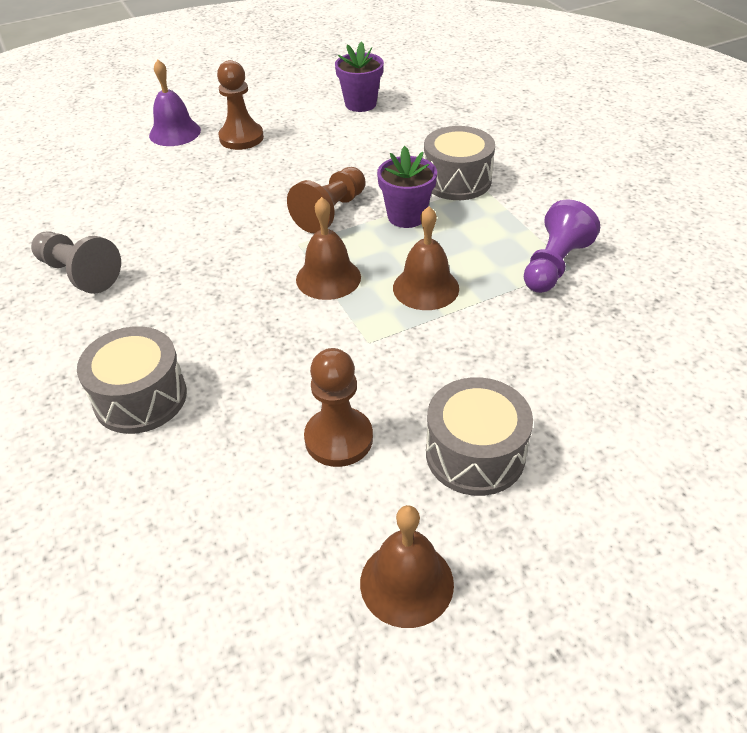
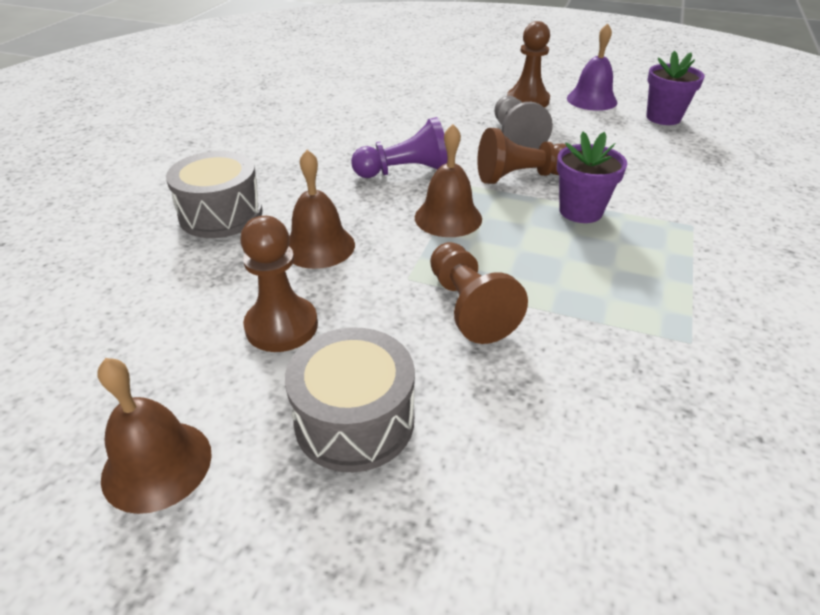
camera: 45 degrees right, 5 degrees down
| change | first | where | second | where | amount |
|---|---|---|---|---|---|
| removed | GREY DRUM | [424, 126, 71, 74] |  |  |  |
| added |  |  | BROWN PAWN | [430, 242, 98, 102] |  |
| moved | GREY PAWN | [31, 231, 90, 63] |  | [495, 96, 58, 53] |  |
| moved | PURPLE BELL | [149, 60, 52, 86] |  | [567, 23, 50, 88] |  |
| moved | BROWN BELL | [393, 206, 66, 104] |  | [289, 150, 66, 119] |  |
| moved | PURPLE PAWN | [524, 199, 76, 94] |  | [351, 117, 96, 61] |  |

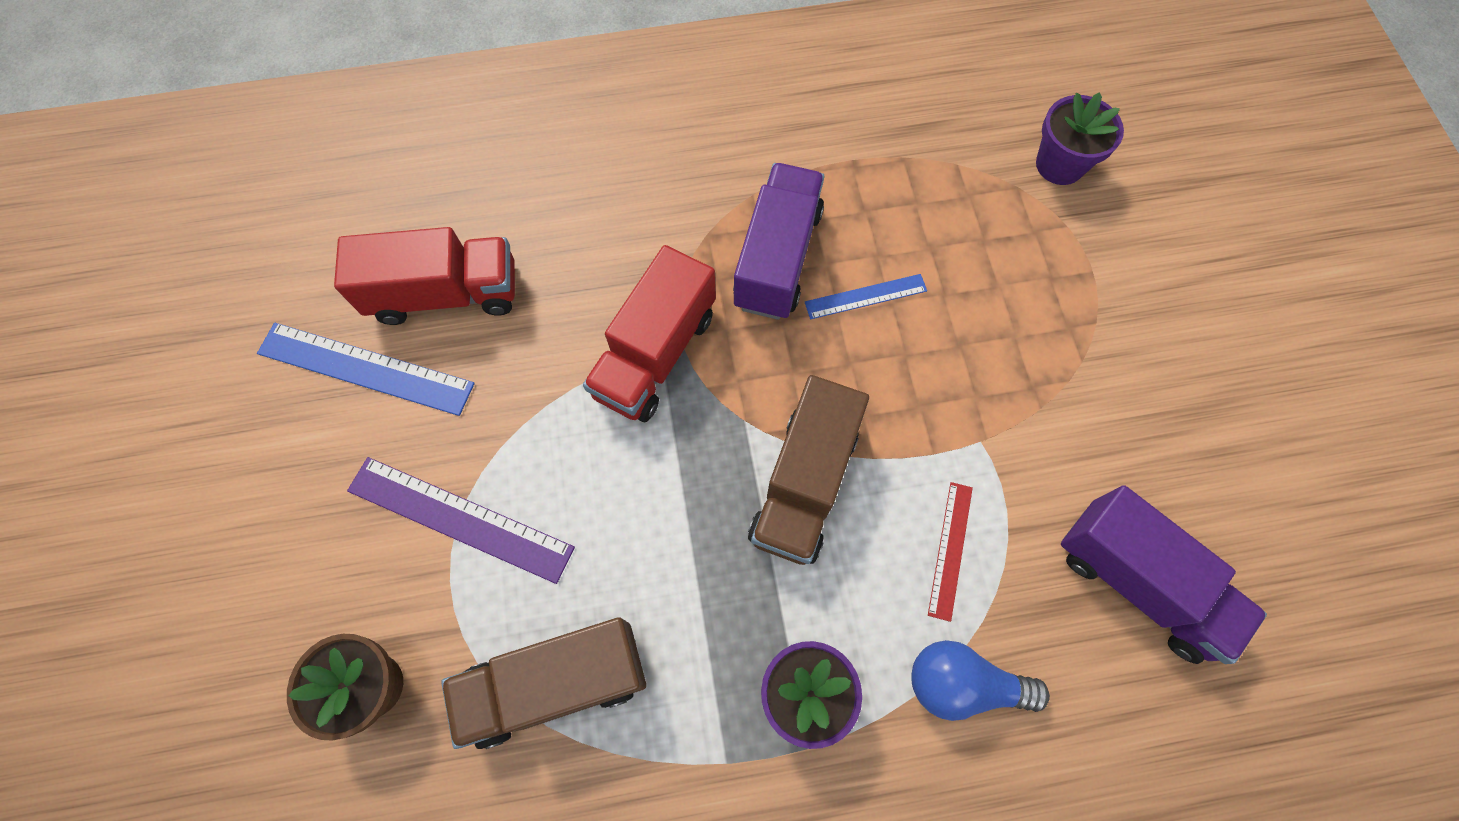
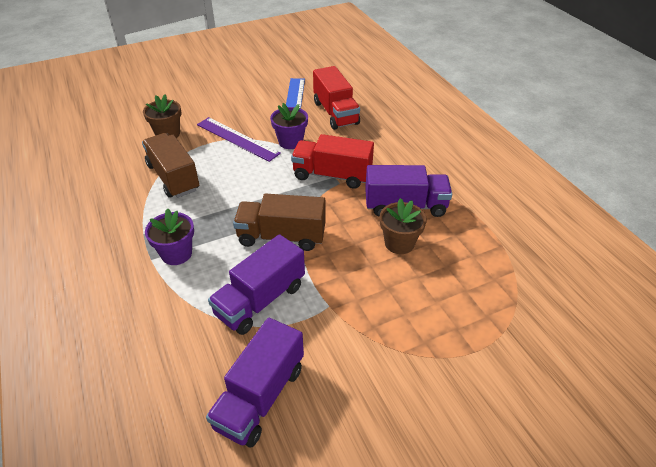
camera: 75 degrees right, 25 degrees down
| change | first | where | second | where | amount |
|---|---|---|---|---|---|
| removed | BLUE LIGHT BULB | [911, 640, 139, 81] |  |  |  |
| moved | PURPLE FLOWER POT | [1036, 92, 88, 93] |  | [270, 103, 38, 46] |  |
| replaced | BLUE RULER | [805, 274, 122, 45] | BROWN FLOWER POT | [380, 198, 47, 56] |  |
| replaced | RED RULER | [928, 482, 45, 140] | PURPLE TRUCK | [208, 234, 97, 101] |  |
| turned | PURPLE RULER | [347, 457, 228, 127] |  | [197, 117, 84, 45] | 60 degrees counterclockwise |

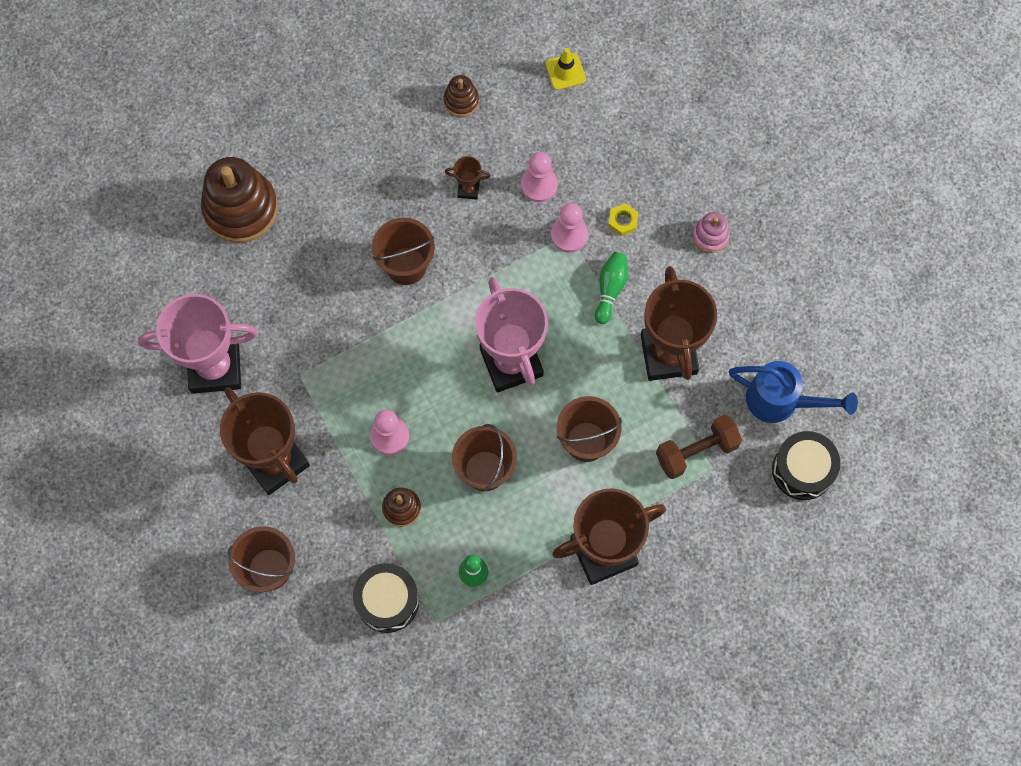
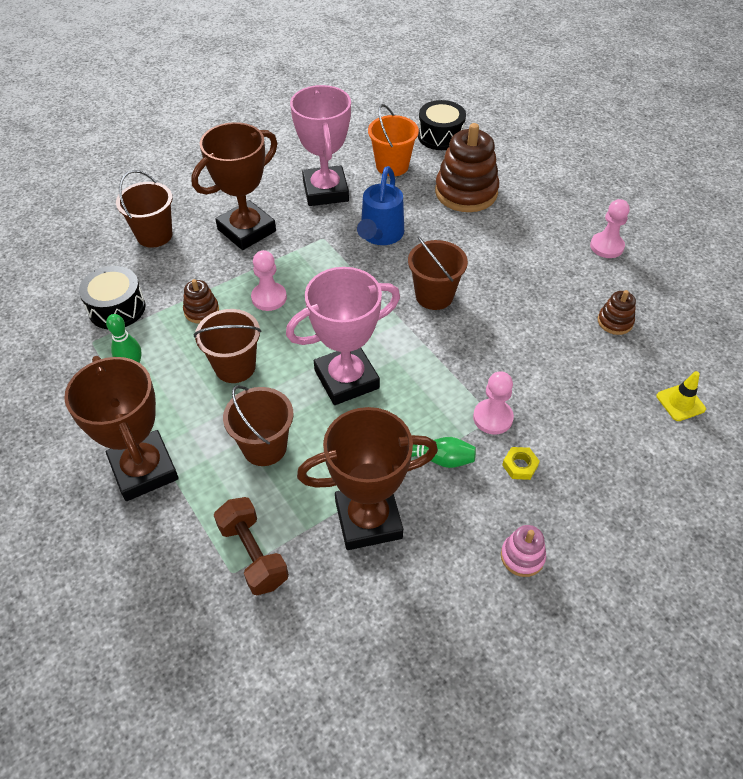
camera: 85 degrees right, 20 degrees down
| change | first | where | second | where | amount |
|---|---|---|---|---|---|
| removed | BROWN TROPHY | [445, 156, 46, 44] |  |  |  |
| added |  |  | ORANGE BUCKET | [368, 104, 51, 72] |  |
| moved | PINK PAWN | [521, 152, 37, 50] |  | [590, 199, 40, 59] |  |
| moved | BLUE WATERING CAN | [729, 361, 129, 62] |  | [357, 166, 47, 79] |  |
| moved | BLACK DRUM | [772, 431, 68, 69] |  | [418, 100, 48, 50] |  |

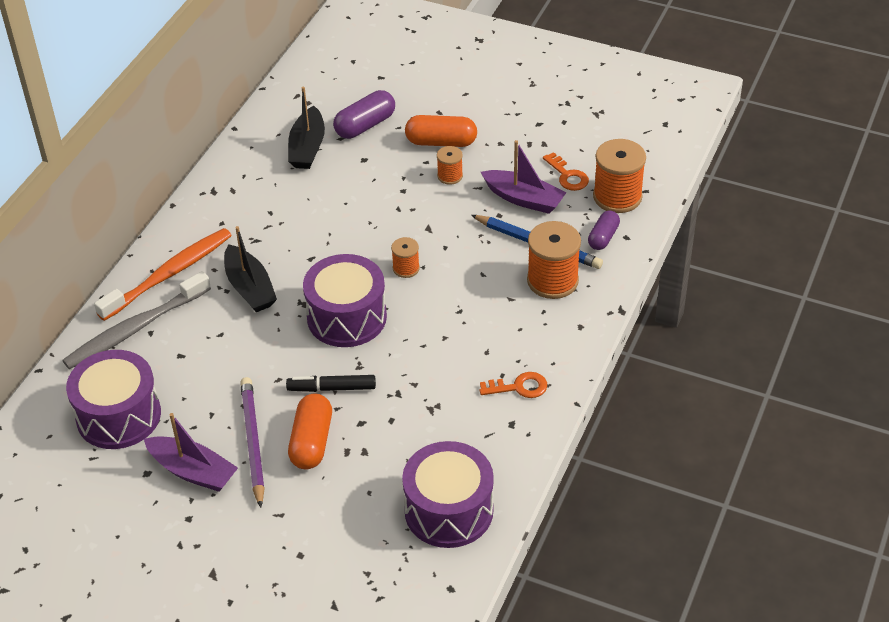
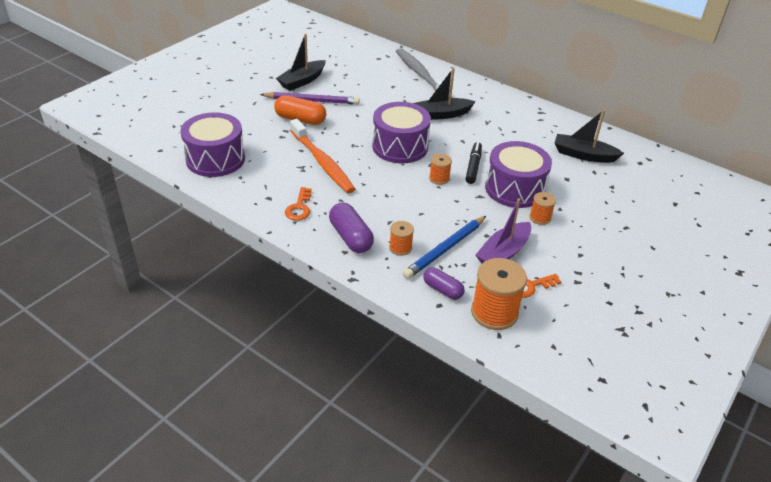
camera: 100 degrees right, 5 degrees down
| change | first | where | second | where | amount |
|---|---|---|---|---|---|
| removed | ORANGE CAPSULE | [405, 115, 72, 32] |  |  |  |
| moved | PURPLE DRUM | [66, 350, 95, 99] |  | [485, 141, 67, 67] |  |
| moved | ORANGE TOOTHBRUSH | [94, 228, 138, 93] |  | [290, 119, 65, 74] |  |
| moved | BLACK MARKER | [286, 375, 90, 17] |  | [466, 142, 16, 42] |  |
| moved | PURPLE CAPSULE | [333, 90, 62, 49] |  | [329, 202, 45, 51] |  |
| recoloured | PURPLE BOAT | [144, 413, 94, 79] | BLACK BOAT | [276, 34, 50, 57] |  |
| resized | ORANGE SPOOL | [527, 221, 54, 78] |  | [389, 221, 25, 35] | x0.53 |

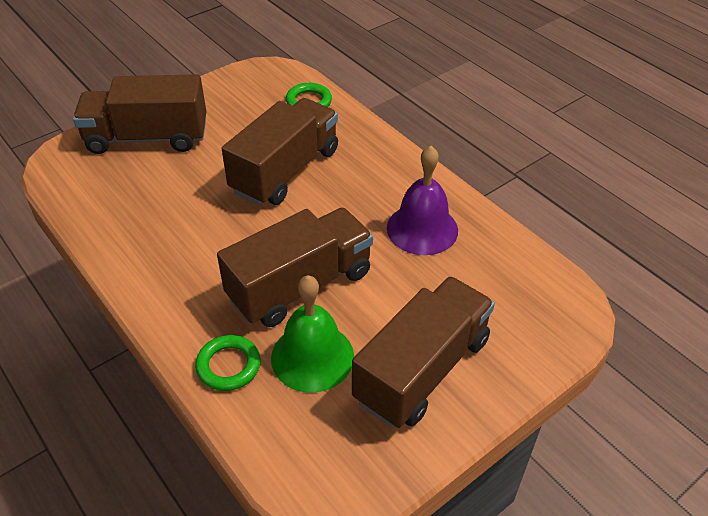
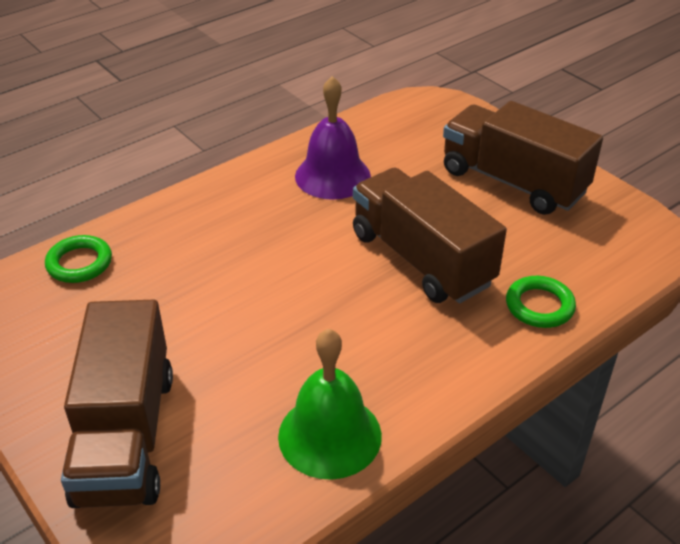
camera: 90 degrees left, 5 degrees down
| change | first | where | second | where | amount |
|---|---|---|---|---|---|
| removed | BROWN TRUCK | [222, 98, 116, 108] |  |  |  |
| moved | GREEN BELL | [271, 275, 83, 118] |  | [278, 329, 104, 151] |  |

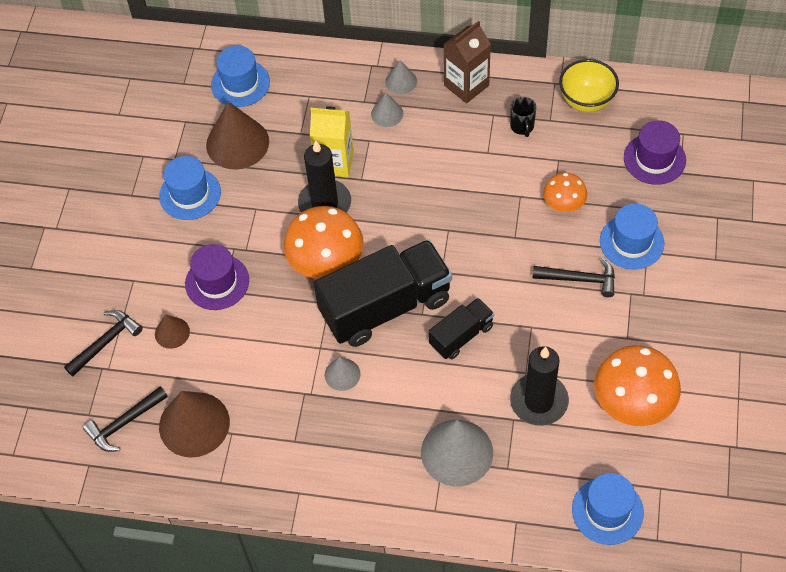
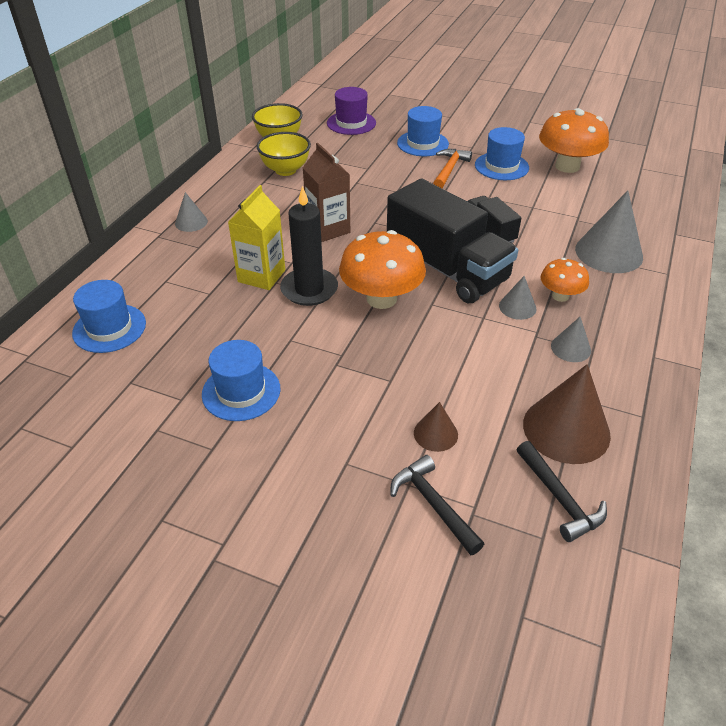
camera: 80 degrees left, 15 degrees down
| change | first | where | second | where | amount |
|---|---|---|---|---|---|
| removed | PURPLE HAT | [185, 244, 64, 66] |  |  |  |
| removed | BROWN CONE | [206, 102, 63, 68] |  |  |  |
| removed | BLACK CANDLE | [510, 346, 59, 80] |  |  |  |
| moved | GREY CONE | [371, 93, 32, 34] |  | [551, 317, 40, 45] |  |
| moved | BROWN CARTON | [443, 21, 48, 82] |  | [302, 143, 48, 99] |  |
| moved | ORANGE MUSHROOM | [543, 173, 44, 39] |  | [541, 258, 48, 44] |  |
| moved | BLUE HAT | [572, 473, 72, 72] |  | [475, 127, 54, 53] |  |
| replaced | BLACK MUG | [510, 97, 26, 40] | YELLOW BOWL | [257, 132, 54, 44] |  |
| recoloured | BLACK HAMMER | [533, 258, 82, 39] | ORANGE HAMMER | [433, 149, 39, 39] |  |
| turned | BLACK TRUCK | [314, 240, 138, 107] |  | [387, 179, 131, 124] | 150 degrees clockwise |

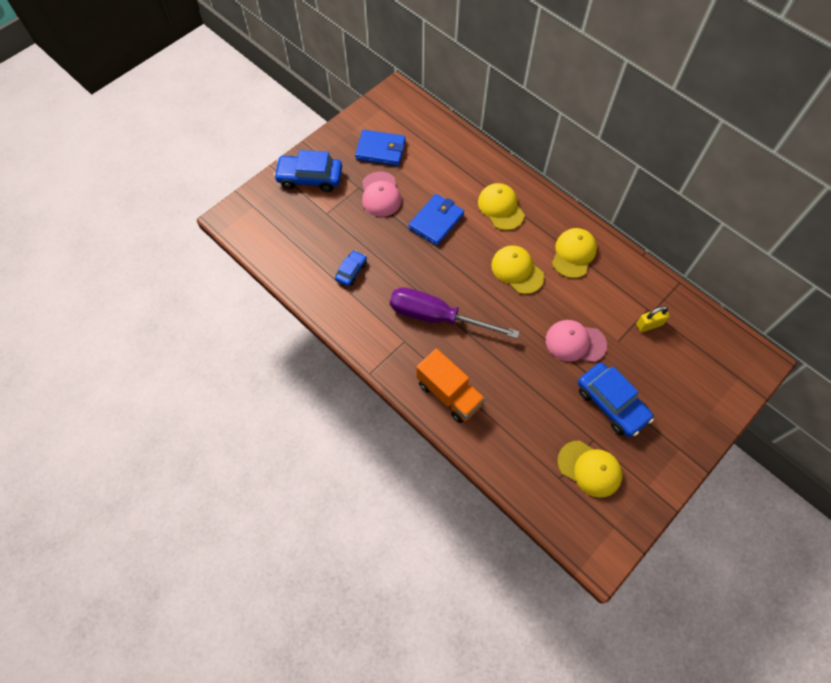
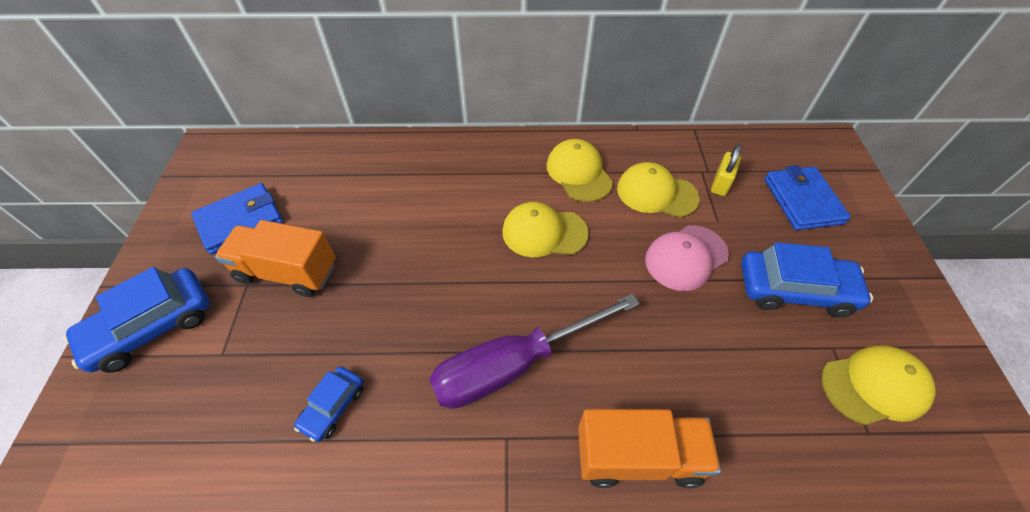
camera: 45 degrees left, 10 degrees down
| change | first | where | second | where | amount |
|---|---|---|---|---|---|
| moved | BLUE WALLET | [408, 194, 56, 52] |  | [764, 165, 87, 65] |  |
| moved | YELLOW CAP | [478, 183, 47, 47] |  | [617, 162, 82, 56] |  |
| replaced | PINK CAP | [362, 171, 40, 46] | ORANGE TRUCK | [215, 220, 121, 77] |  |
| turned | BLUE CAR | [335, 250, 32, 36] |  | [294, 367, 70, 75] | 135 degrees counterclockwise |

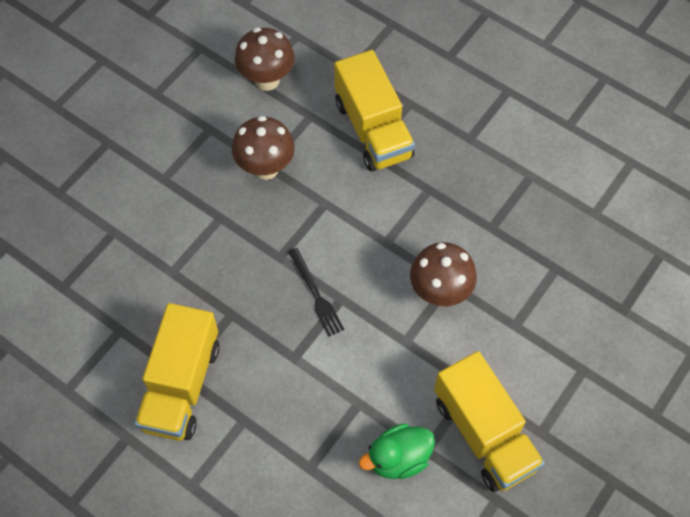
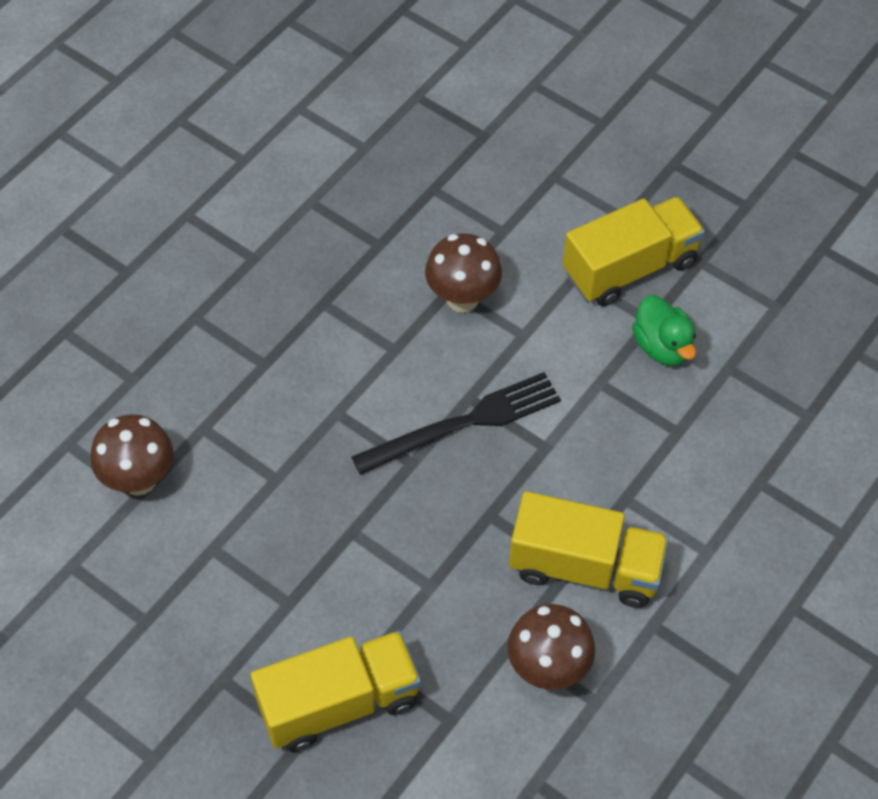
camera: 90 degrees left, 5 degrees down
| change | first | where | second | where | amount |
|---|---|---|---|---|---|
| moved | BROWN MUSHROOM | [232, 116, 63, 64] |  | [507, 604, 88, 86] |  |
| moved | YELLOW TRUCK | [334, 50, 81, 121] |  | [251, 631, 170, 121] |  |
| resized | BLACK FORK | [289, 248, 55, 89] |  | [351, 372, 210, 103] | x1.76 |

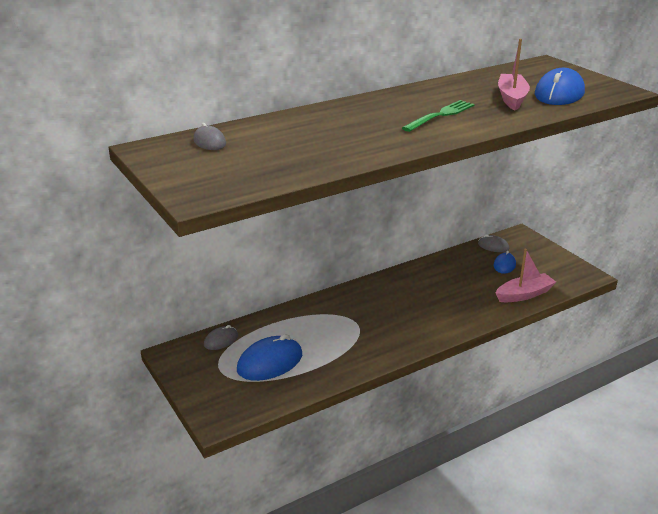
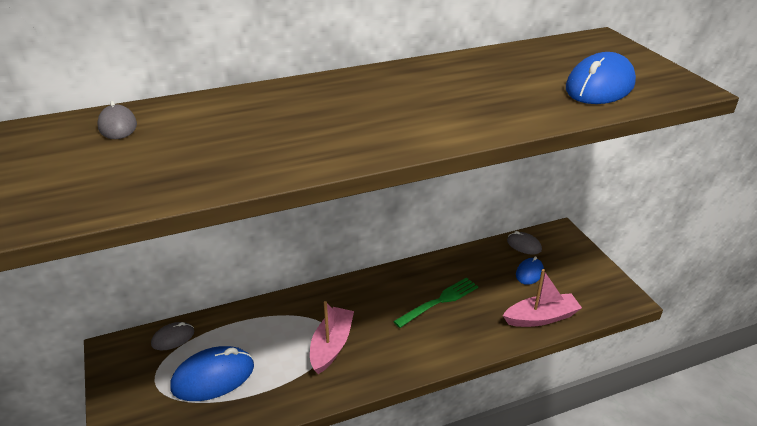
camera: 10 degrees right, 5 degrees up
| change | first | where | second | where | amount |
|---|---|---|---|---|---|
| moved | GREEN FORK | [402, 100, 72, 32] |  | [393, 277, 85, 51] |  |
| moved | PINK BOAT | [498, 39, 32, 71] |  | [310, 301, 44, 73] |  |

